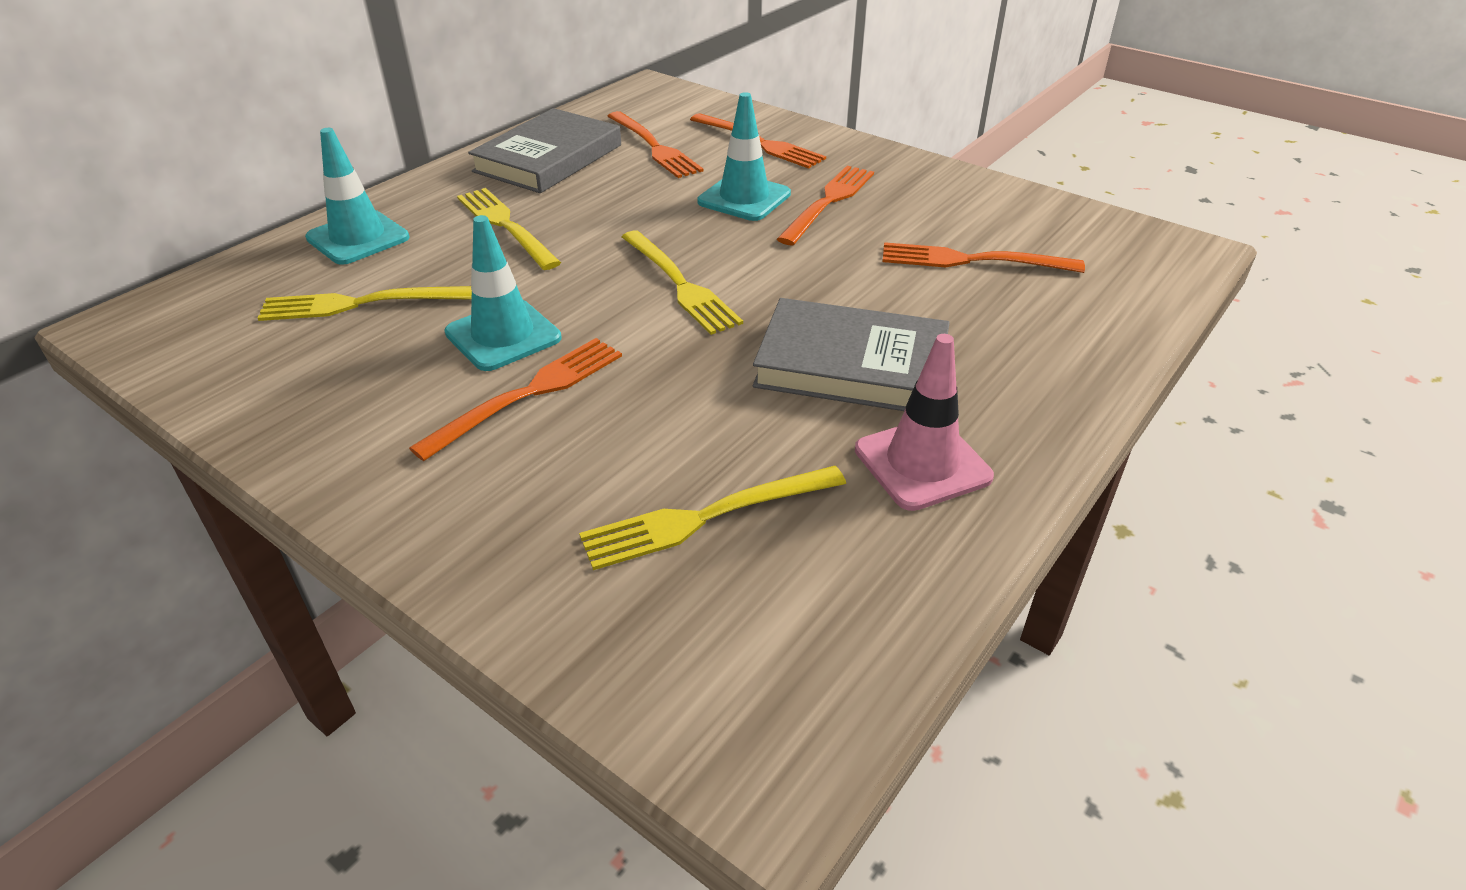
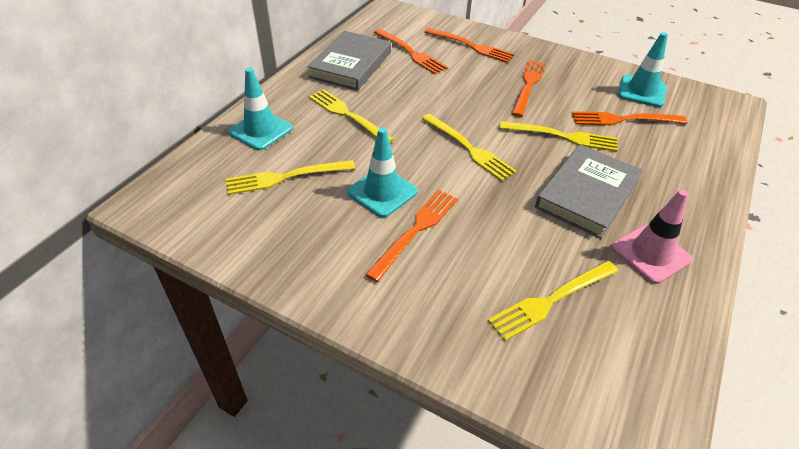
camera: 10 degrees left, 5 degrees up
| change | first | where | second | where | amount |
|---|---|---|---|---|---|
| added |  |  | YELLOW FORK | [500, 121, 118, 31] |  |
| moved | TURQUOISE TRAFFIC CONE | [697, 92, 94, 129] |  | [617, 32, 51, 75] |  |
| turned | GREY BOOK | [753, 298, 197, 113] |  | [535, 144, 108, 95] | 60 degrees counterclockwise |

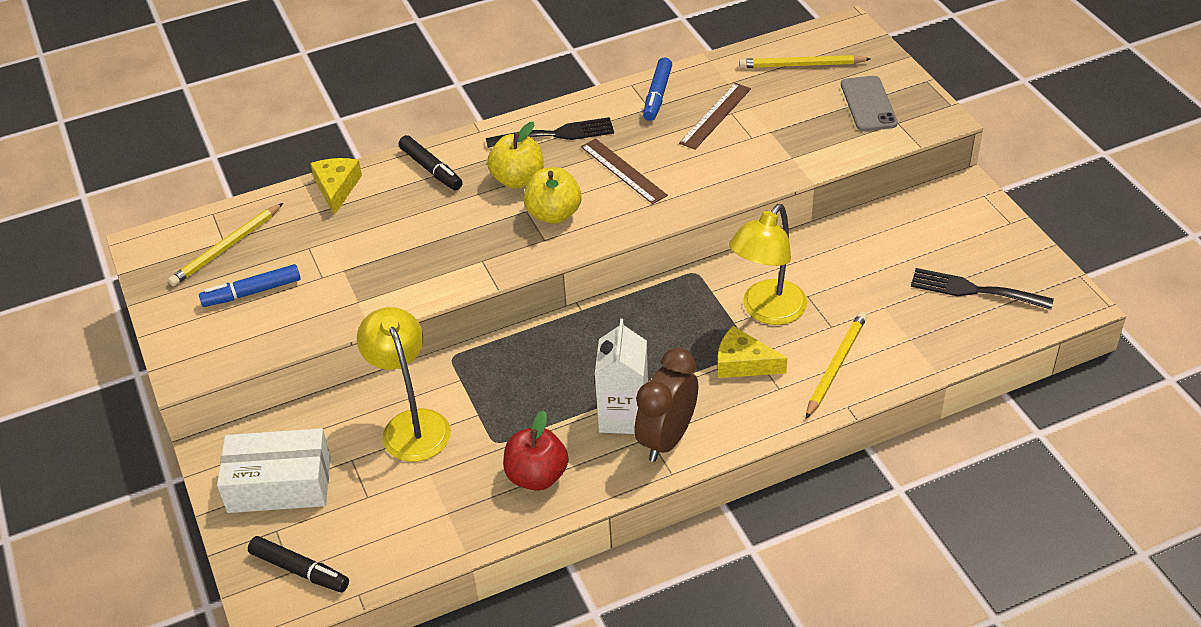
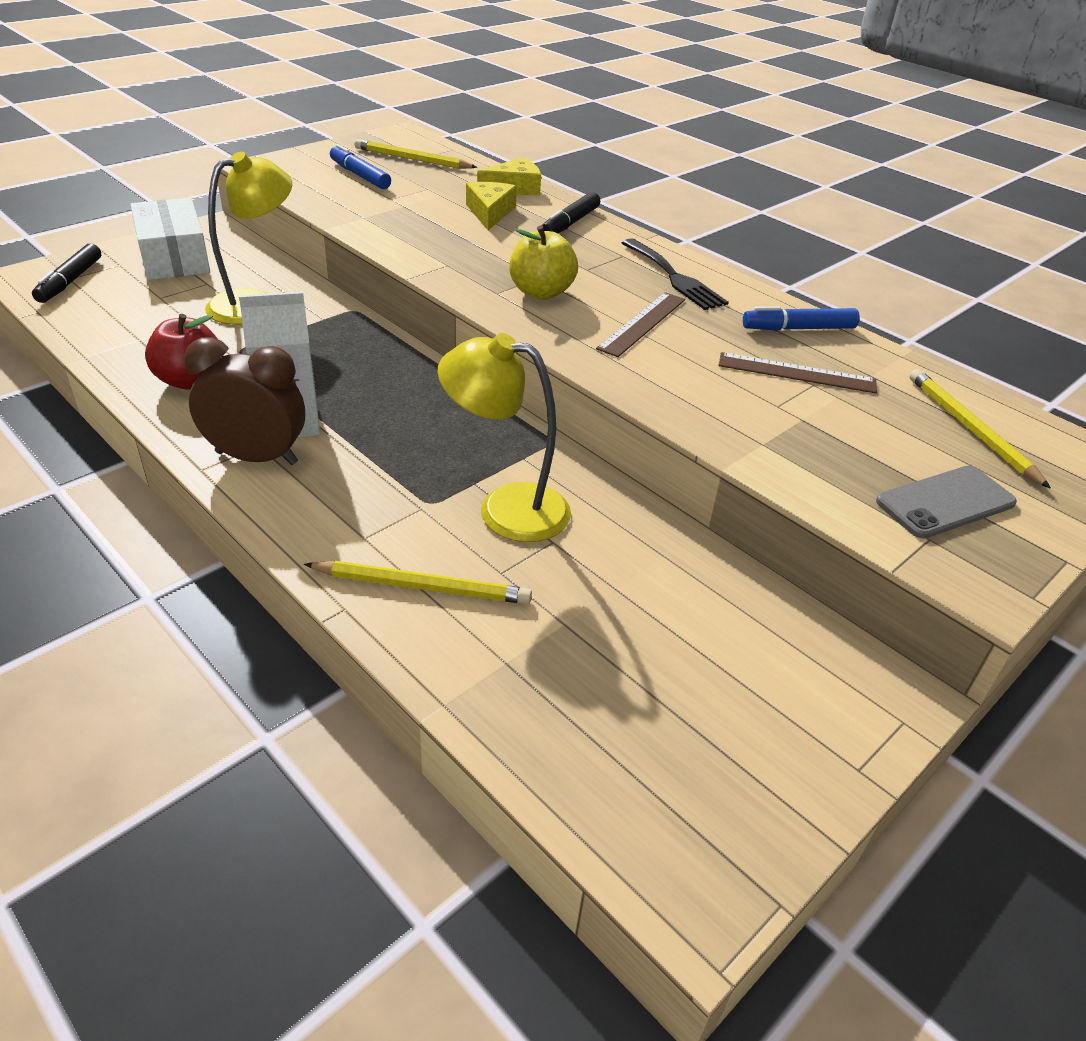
camera: 65 degrees right, 5 degrees down
| change | first | where | second | where | amount |
|---|---|---|---|---|---|
| removed | YELLOW APPLE | [487, 122, 57, 67] |  |  |  |
| removed | BLACK FORK | [911, 268, 143, 42] |  |  |  |
| moved | YELLOW CHEESE | [717, 326, 70, 52] |  | [466, 182, 51, 48] |  |

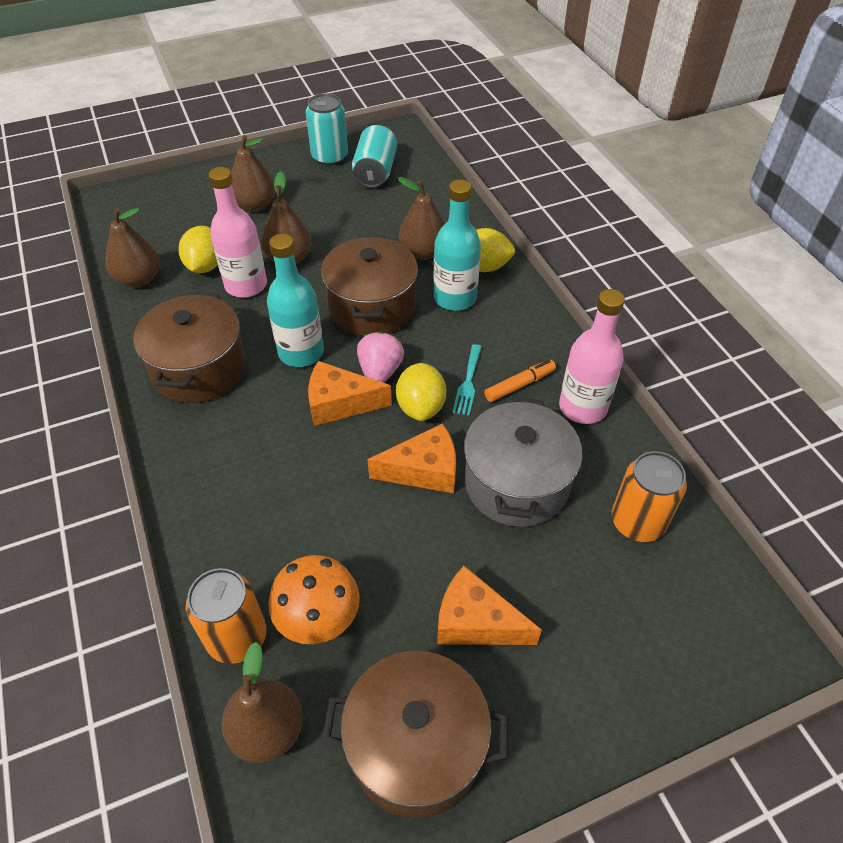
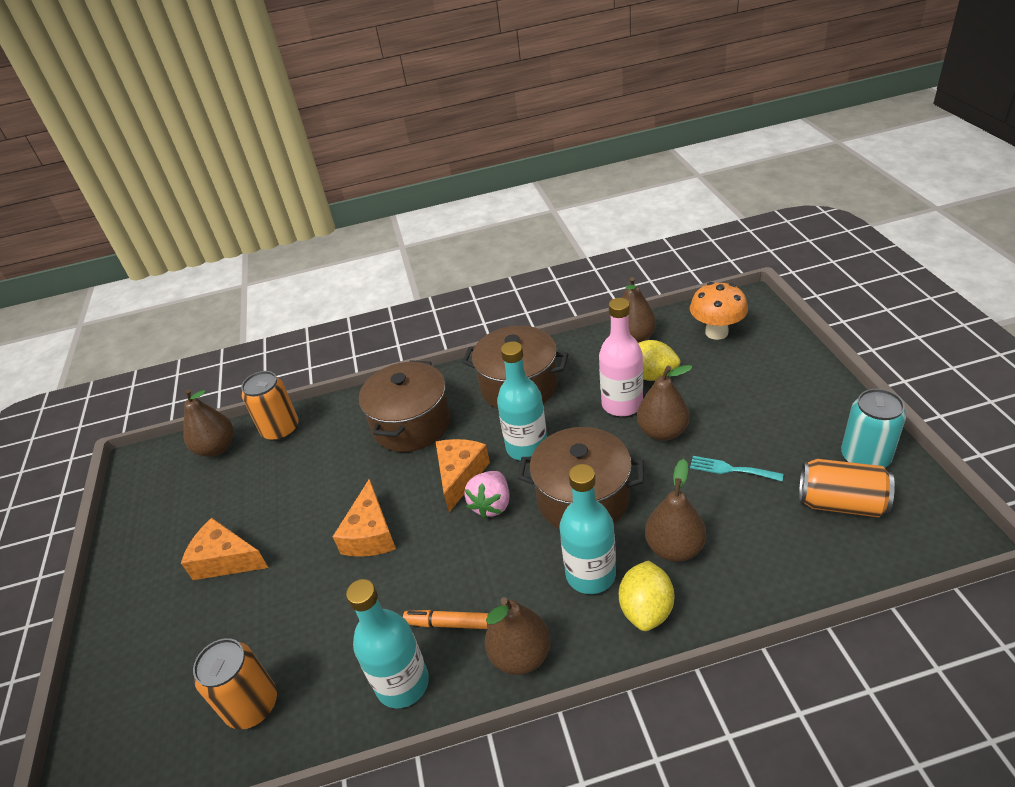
camera: 105 degrees right, 10 degrees down
| change | first | where | second | where | amount |
|---|---|---|---|---|---|
| removed | YELLOW LEMON | [396, 363, 50, 58] |  |  |  |
| removed | GREY POT | [464, 397, 118, 130] |  |  |  |
| moved | BROWN PEAR | [231, 135, 44, 77] |  | [485, 597, 66, 78] |  |
| moved | ORANGE MUSHROOM | [268, 555, 92, 89] |  | [690, 282, 58, 58] |  |
| moved | BROWN POT | [322, 651, 186, 167] |  | [359, 360, 91, 92] |  |
| moved | TURQUOISE FORK | [452, 344, 30, 72] |  | [690, 456, 93, 25] |  |
| recoloured | TURQUOISE CAN | [352, 125, 45, 63] | ORANGE CAN | [799, 459, 96, 58] |  |
| recoloured | PINK BOTTLE | [559, 289, 66, 135] | TURQUOISE BOTTLE | [346, 579, 83, 129] |  |
| turned | PINK STRAWBERRY | [357, 331, 47, 52] |  | [464, 471, 46, 48] | 90 degrees clockwise |
| turned | ORANGE CHEESE | [437, 566, 105, 79] |  | [181, 518, 87, 62] | 105 degrees counterclockwise |
| turned | ORANGE MARKER | [484, 360, 72, 42] |  | [403, 610, 86, 19] | 120 degrees clockwise |

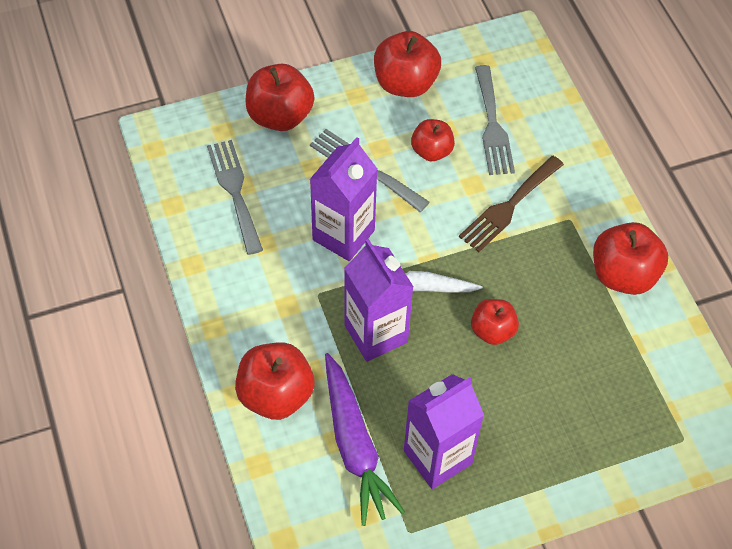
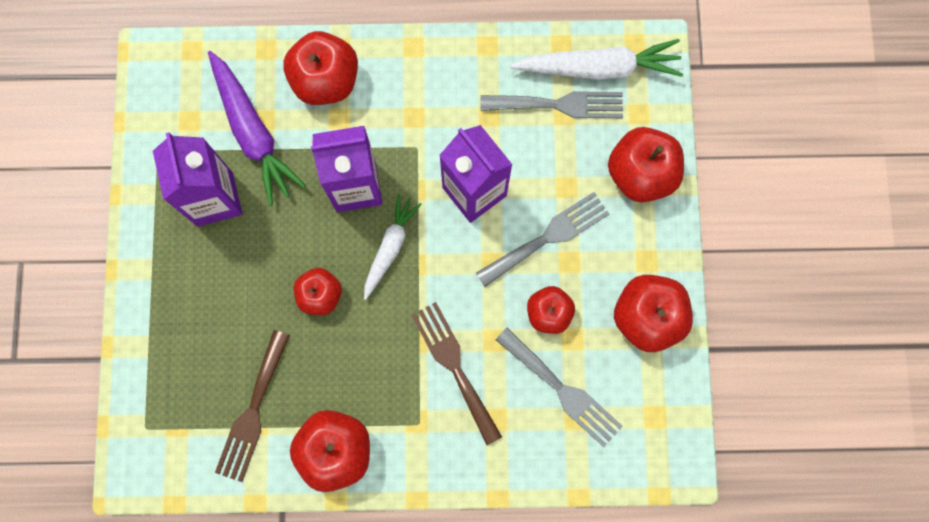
camera: 110 degrees right, 20 degrees up
| change | first | where | second | where | amount |
|---|---|---|---|---|---|
| added |  |  | BROWN FORK | [215, 330, 75, 152] |  |
| added |  |  | WHITE CARROT | [510, 39, 173, 41] |  |
| turned | PURPLE CARROT | [325, 353, 80, 173] |  | [208, 51, 98, 155] | 120 degrees counterclockwise |
| turned | GREY FORK | [475, 65, 40, 110] |  | [496, 328, 126, 119] | 150 degrees counterclockwise |

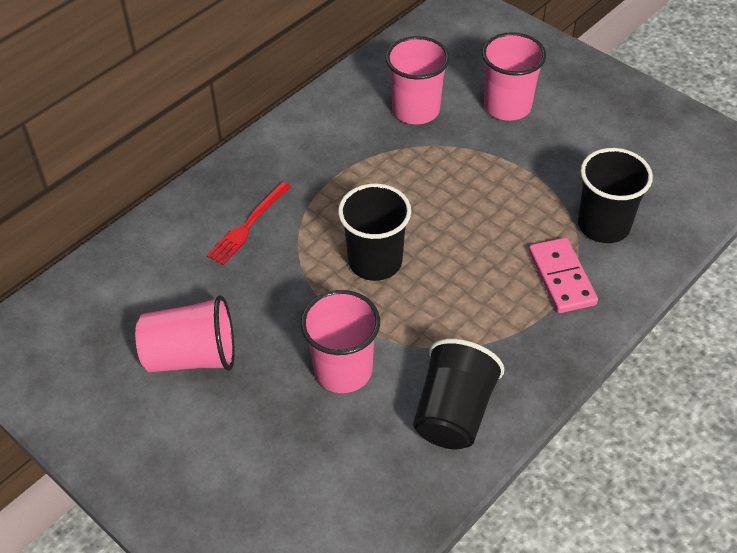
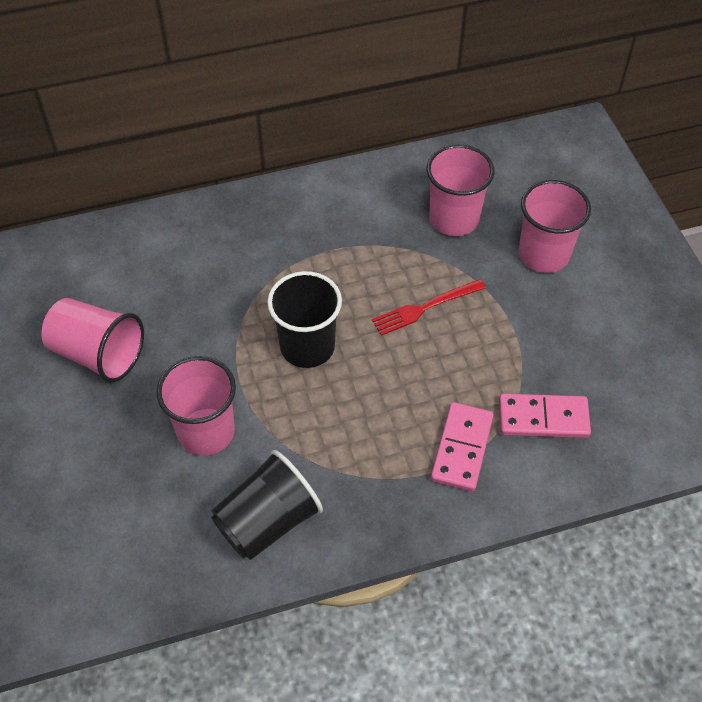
camera: 30 degrees right, 5 degrees up
| change | first | where | second | where | amount |
|---|---|---|---|---|---|
| moved | RED FORK | [207, 182, 84, 83] |  | [372, 279, 114, 57] |  |
| replaced | BLACK CUP | [578, 148, 75, 95] | PINK DOMINO | [499, 394, 92, 44] |  |

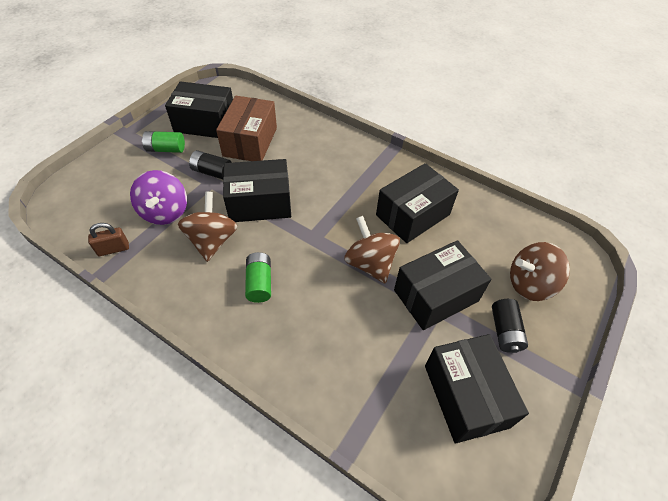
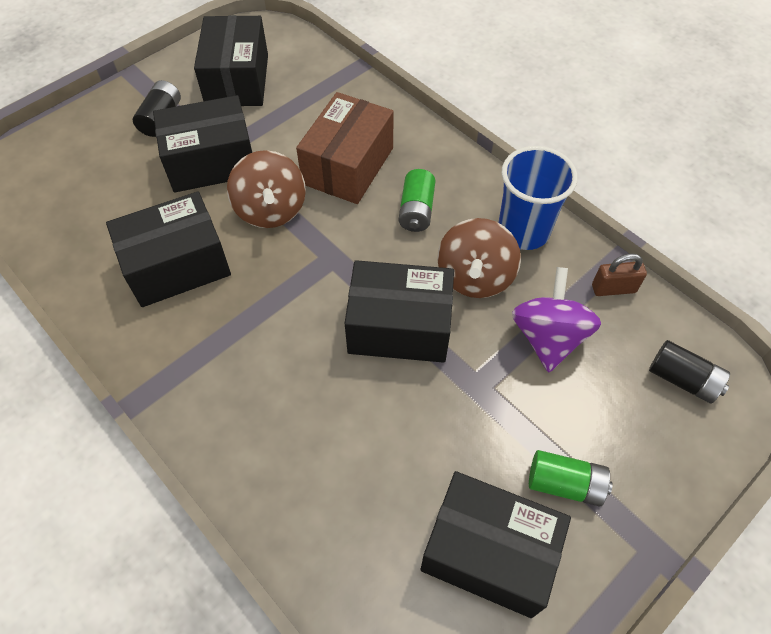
camera: 165 degrees left, 5 degrees up
| change | first | where | second | where | amount |
|---|---|---|---|---|---|
| removed | BROWN SPINNING TOP | [510, 242, 60, 59] |  |  |  |
| added |  |  | BLUE CUP | [498, 146, 80, 104] |  |
| moved | BLACK BATTERY | [189, 150, 43, 29] |  | [649, 340, 81, 64] |  |
| moved | BROWN BOX | [216, 96, 61, 65] |  | [296, 92, 98, 112] |  |

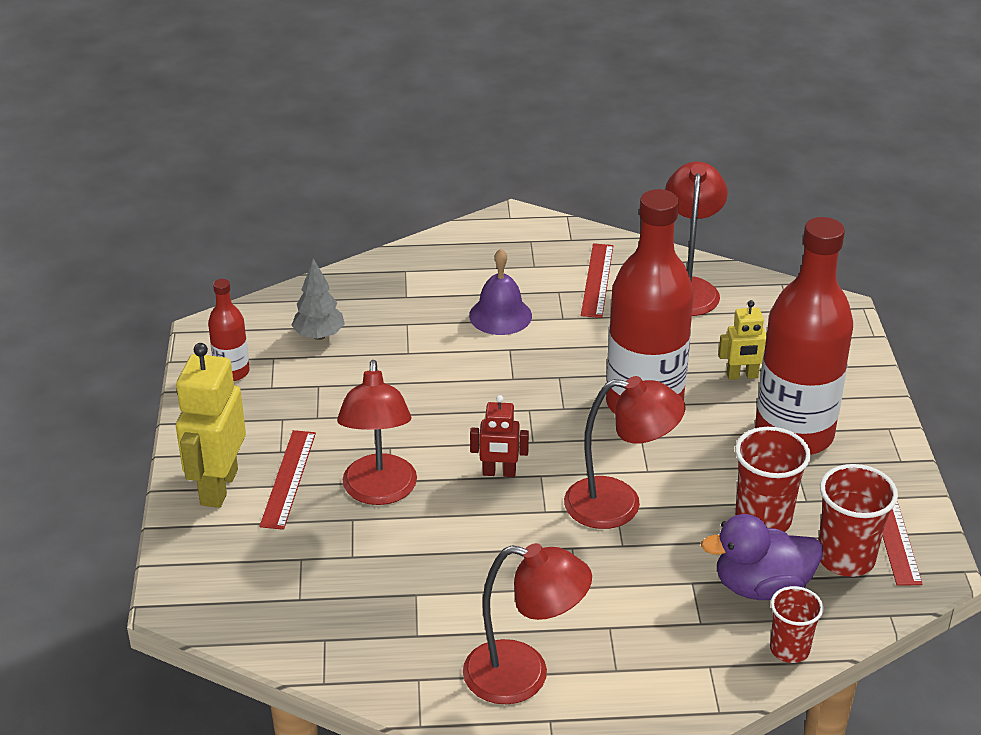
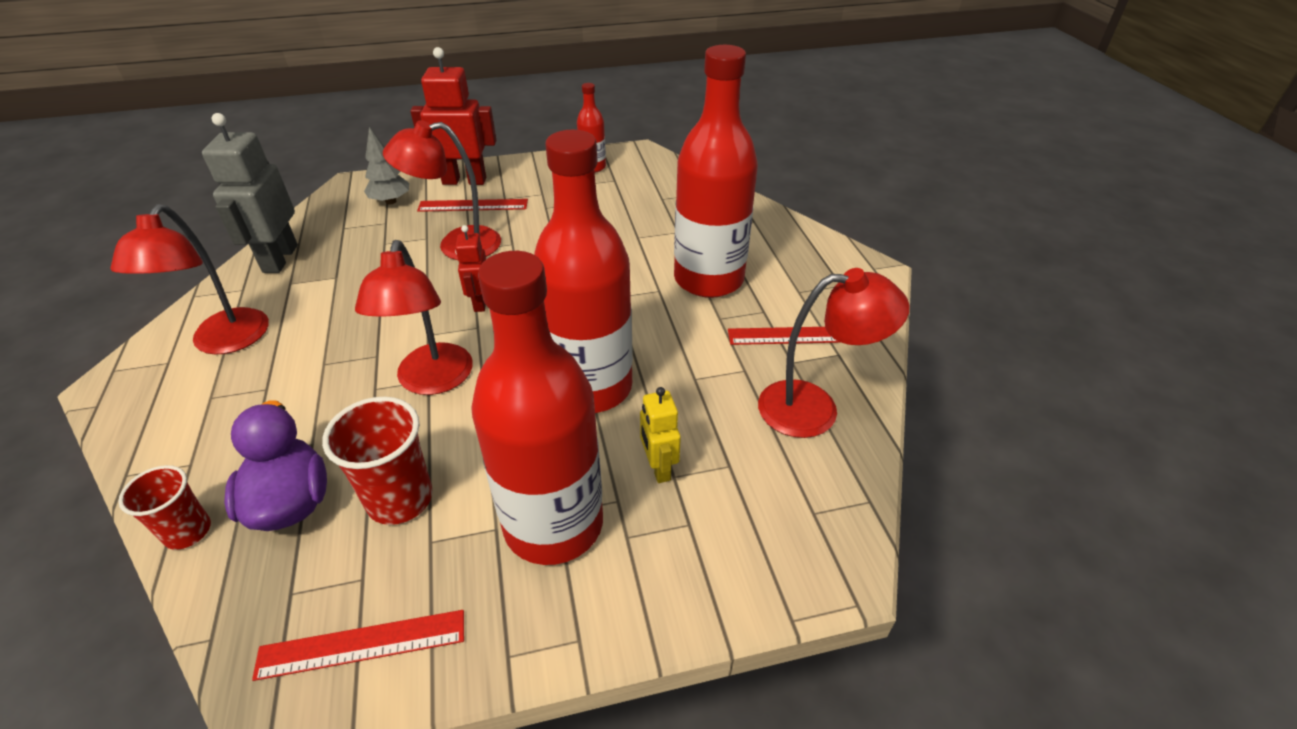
camera: 80 degrees right, 5 degrees up
| change | first | where | second | where | amount |
|---|---|---|---|---|---|
| removed | RED CUP | [819, 464, 79, 113] |  |  |  |
| added |  |  | GREY ROBOT | [202, 113, 96, 160] |  |
| moved | GREY TREE | [291, 258, 54, 82] |  | [364, 127, 45, 78] |  |
| replaced | PURPLE BELL | [469, 249, 63, 86] | RED BOTTLE | [674, 45, 84, 253] |  |
| recoloured | YELLOW ROBOT | [176, 343, 70, 165] | RED ROBOT | [410, 47, 86, 138] |  |

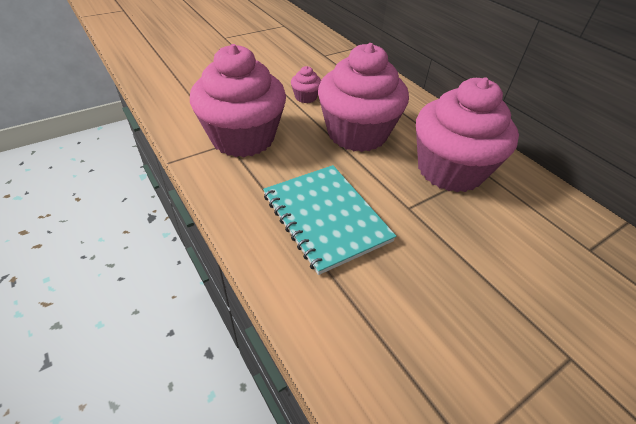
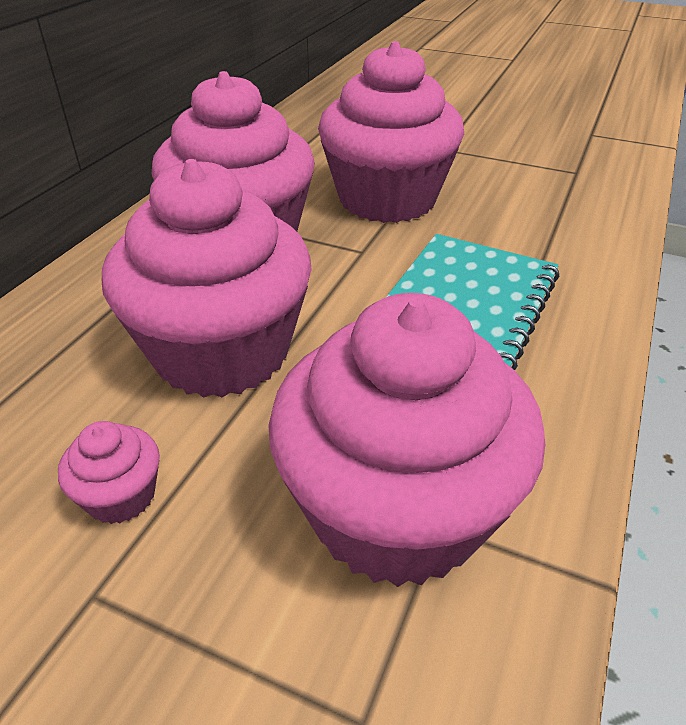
camera: 120 degrees left, 5 degrees down
| change | first | where | second | where | amount |
|---|---|---|---|---|---|
| added |  |  | PINK CUPCAKE | [318, 41, 146, 182] |  |

